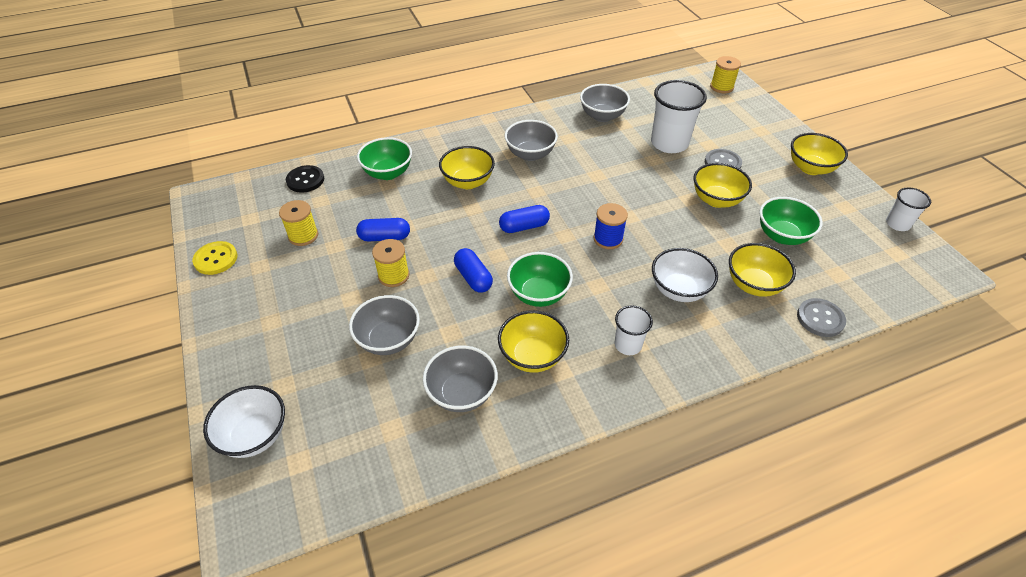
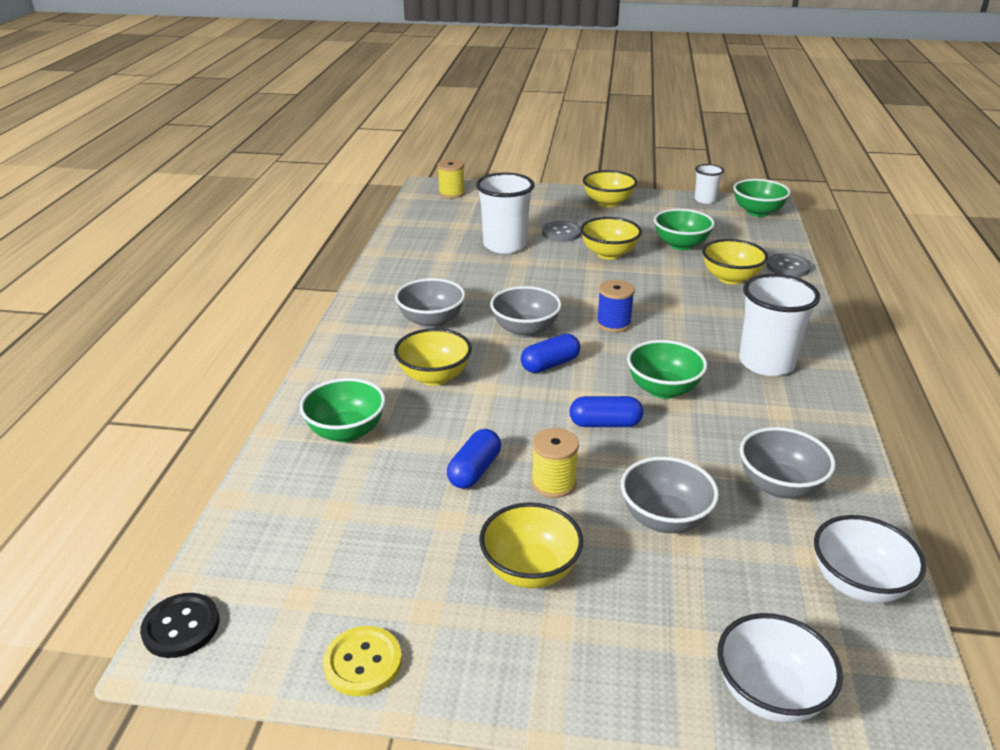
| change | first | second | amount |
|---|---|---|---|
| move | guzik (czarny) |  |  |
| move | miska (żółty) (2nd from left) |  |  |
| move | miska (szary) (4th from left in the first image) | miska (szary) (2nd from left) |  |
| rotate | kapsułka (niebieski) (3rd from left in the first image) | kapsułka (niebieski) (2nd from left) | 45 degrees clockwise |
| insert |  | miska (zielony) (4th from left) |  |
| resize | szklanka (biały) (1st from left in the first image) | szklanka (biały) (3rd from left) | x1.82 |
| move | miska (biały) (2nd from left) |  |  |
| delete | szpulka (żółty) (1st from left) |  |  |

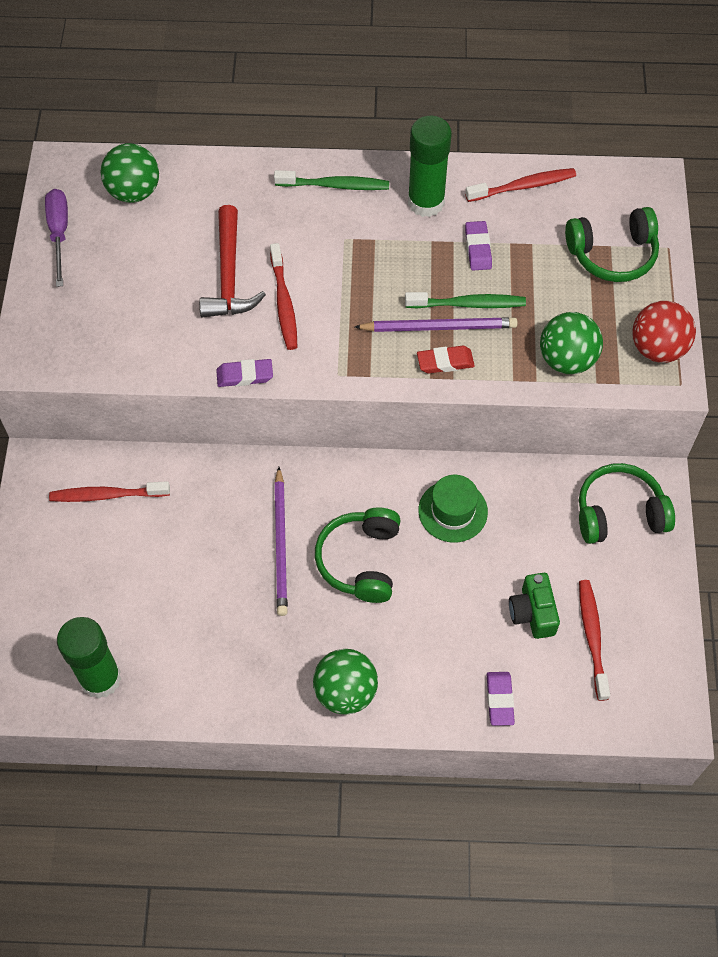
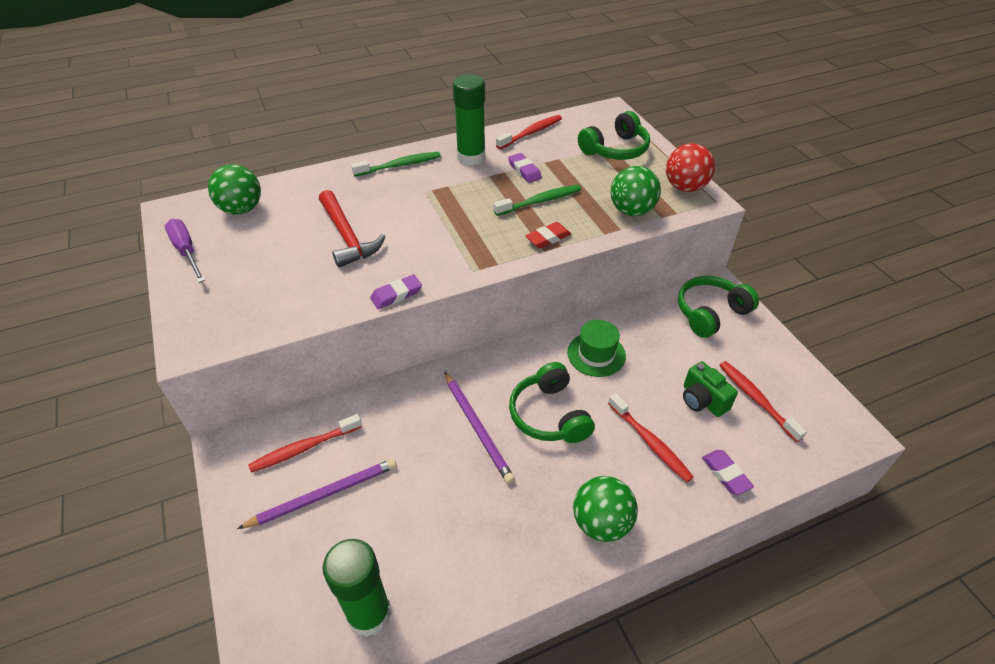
| change | first | second | amount |
|---|---|---|---|
| move | ołówek (fioletowy) (2nd from left in the first image) | ołówek (fioletowy) (1st from left) |  |
| move | szczoteczka do zębów (czerwony) (2nd from left in the first image) | szczoteczka do zębów (czerwony) (3rd from left) |  |

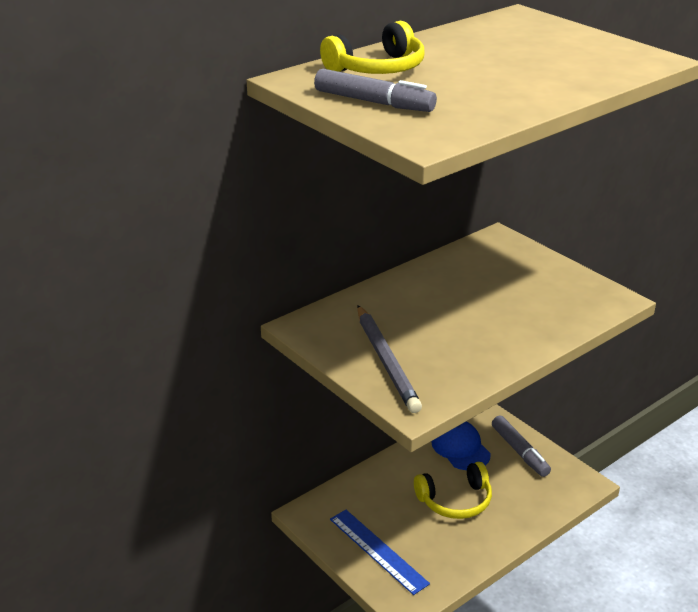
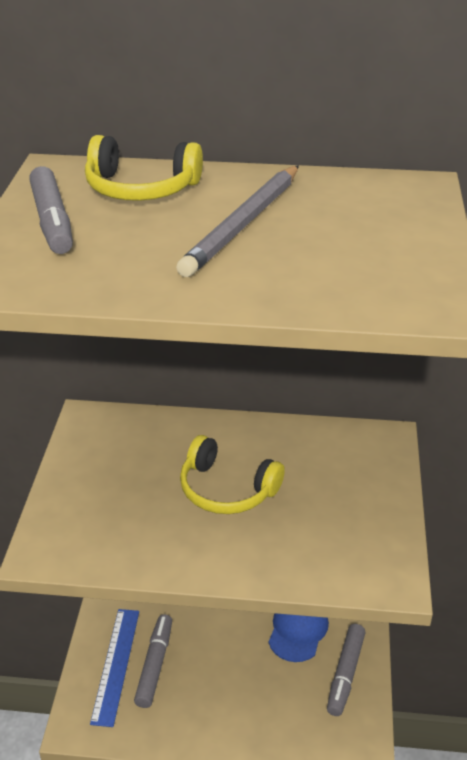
| change | first | second | amount |
|---|---|---|---|
| insert |  | flamaster (szary) (2nd from left) |  |
| move | ołówek (szary) |  |  |
| move | słuchawki (żółty) (2nd from left) |  |  |

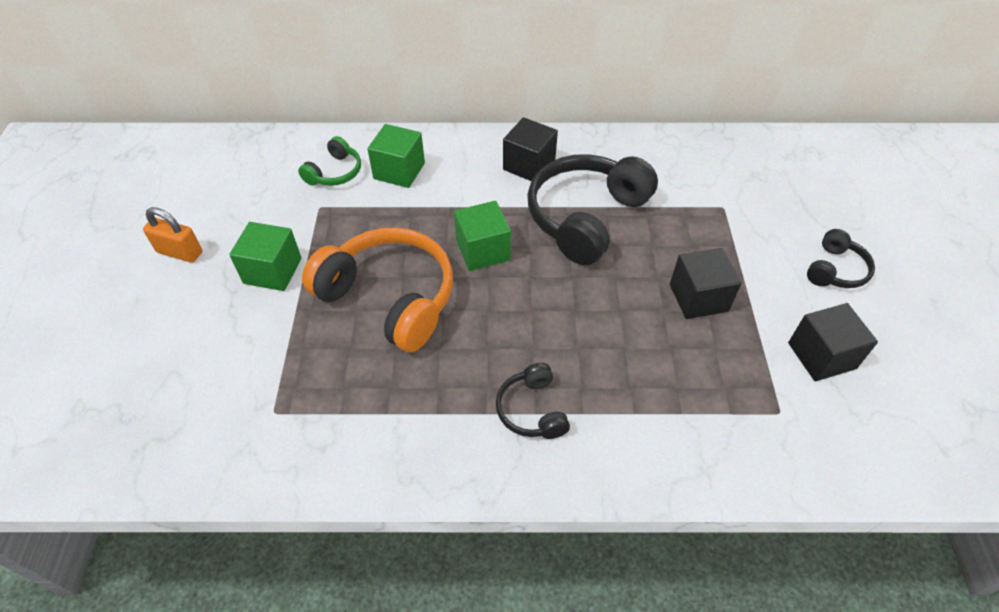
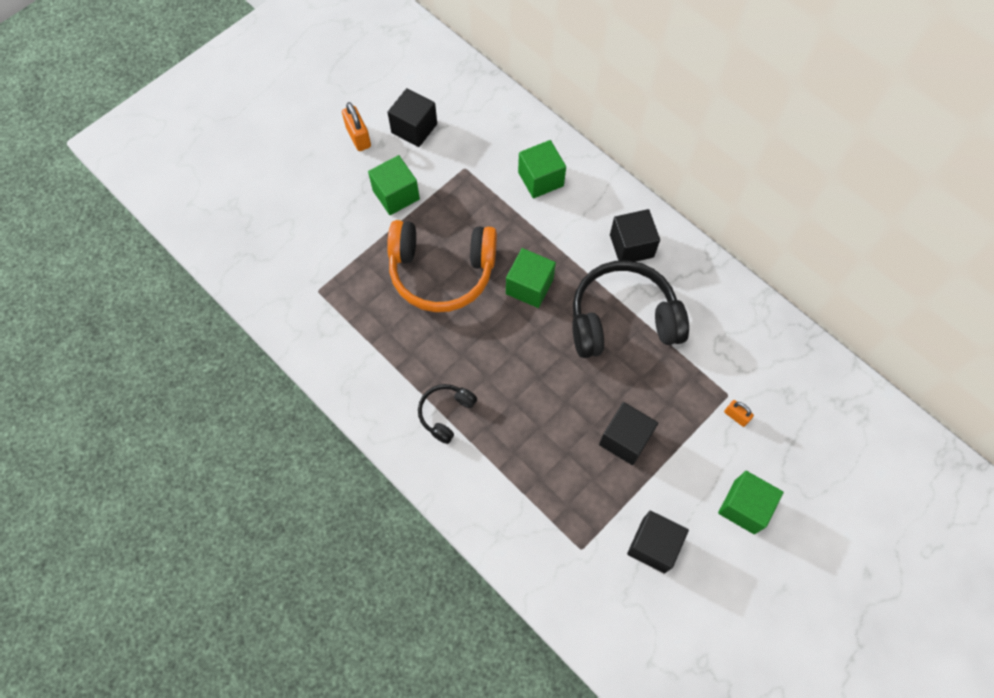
| change | first | second | amount |
|---|---|---|---|
| rotate | słuchawki (pomarańczowy) |  | 105 degrees clockwise |
| insert |  | sześcian (czarny) (1st from left) |  |
| replace | słuchawki (czarny) (3rd from left) | sześcian (zielony) (4th from left) |  |
| insert |  | kłódka (pomarańczowy) (2nd from left) |  |
| delete | słuchawki (zielony) |  |  |

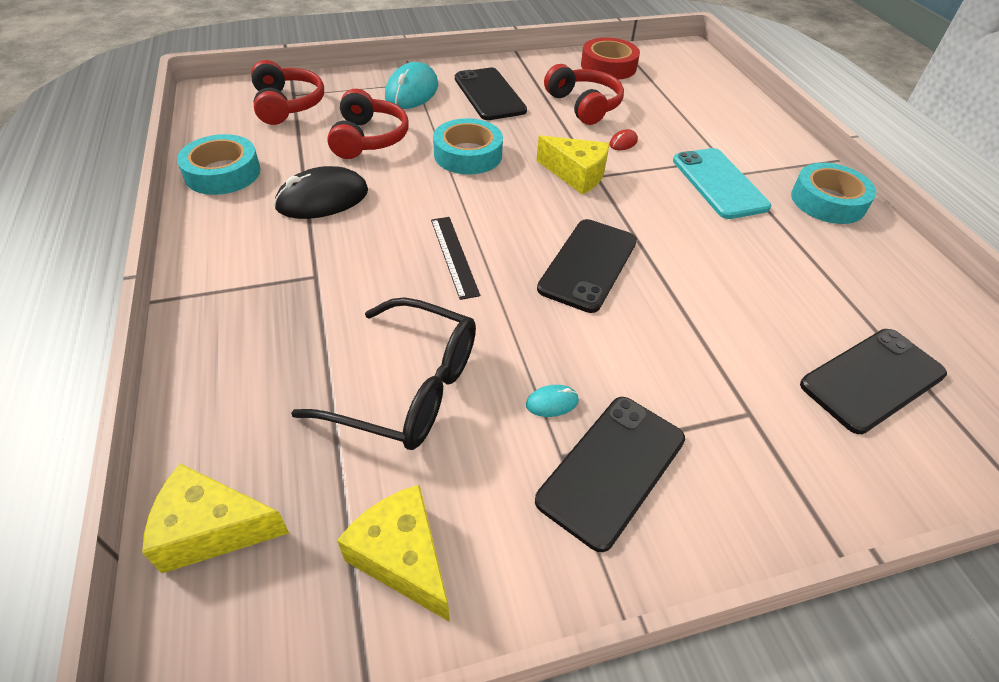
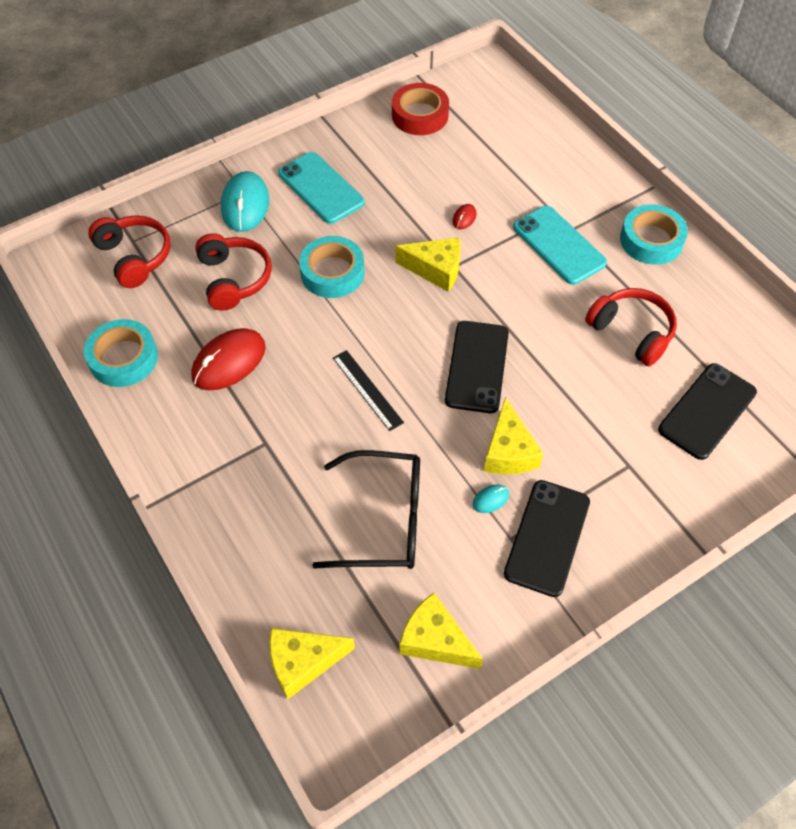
| change | first | second | amount |
|---|---|---|---|
| recolor | myszka (czarny) | myszka (czerwony) (1st from left) |  |
| recolor | telefon (czarny) (1st from left) | telefon (turkusowy) (1st from left) |  |
| insert |  | ser (żółty) (4th from left) |  |
| move | słuchawki (czerwony) (3rd from left) |  |  |

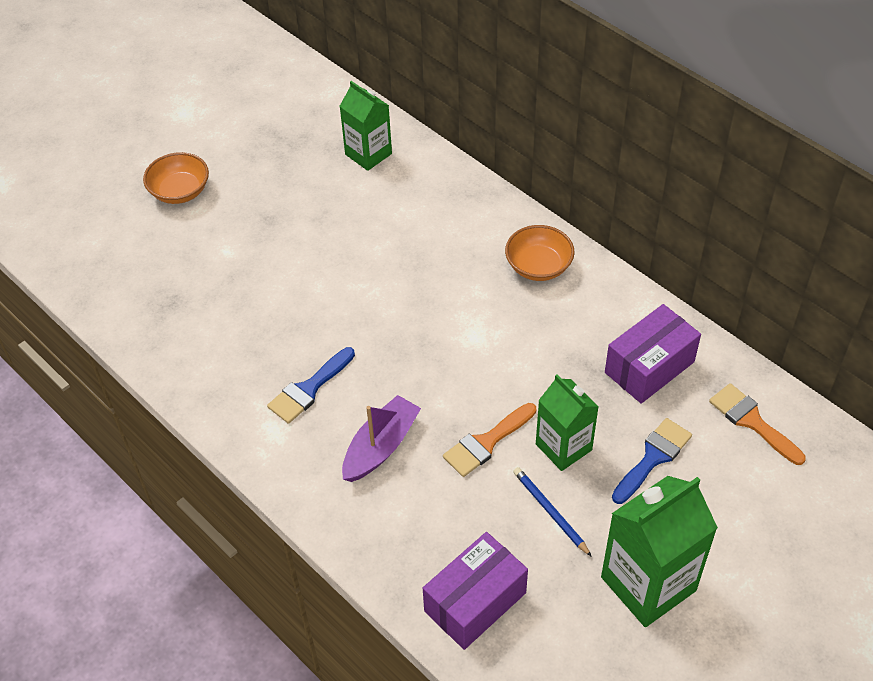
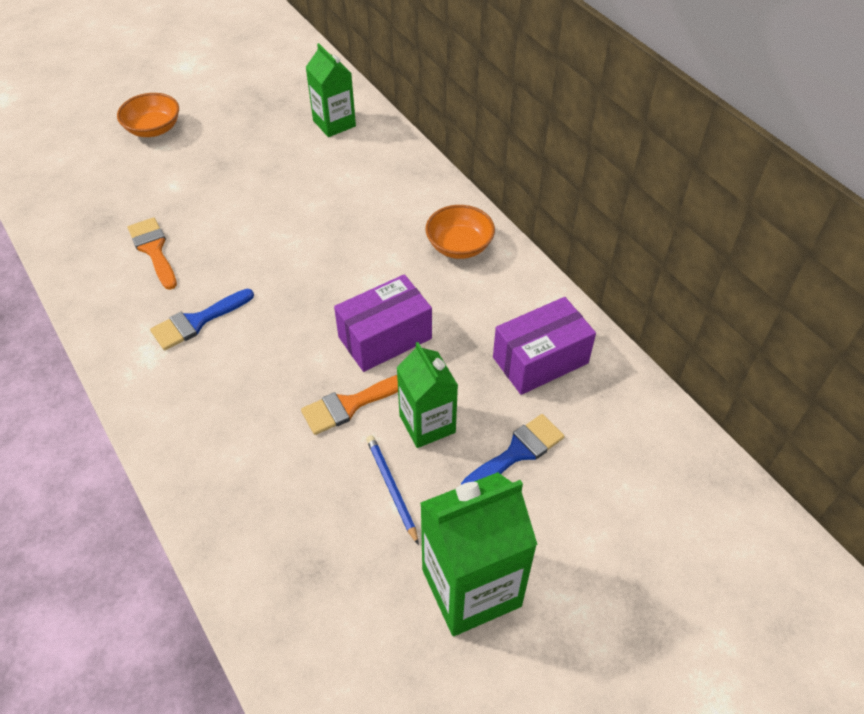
| change | first | second | amount |
|---|---|---|---|
| move | pędzel (pomarańczowy) (2nd from left in the first image) | pędzel (pomarańczowy) (1st from left) |  |
| move | pudełko (fioletowy) (1st from left) |  |  |
| delete | łódka (fioletowy) |  |  |

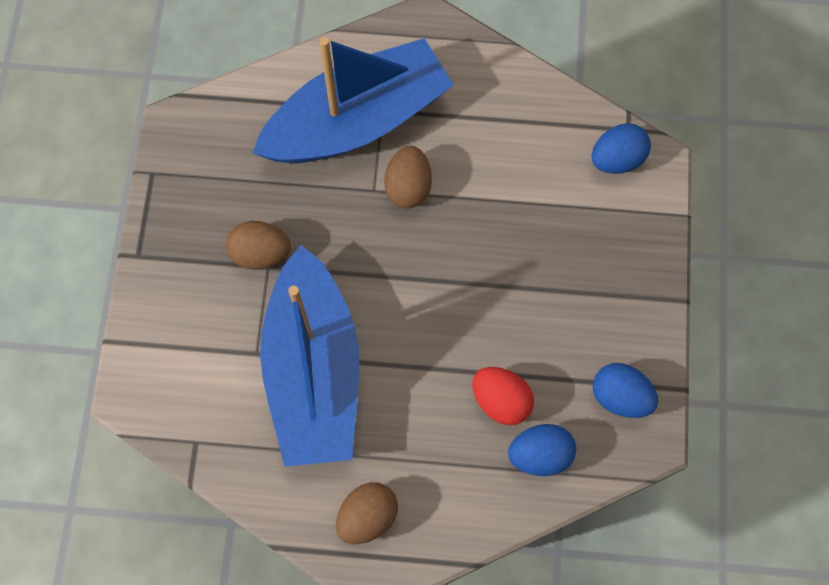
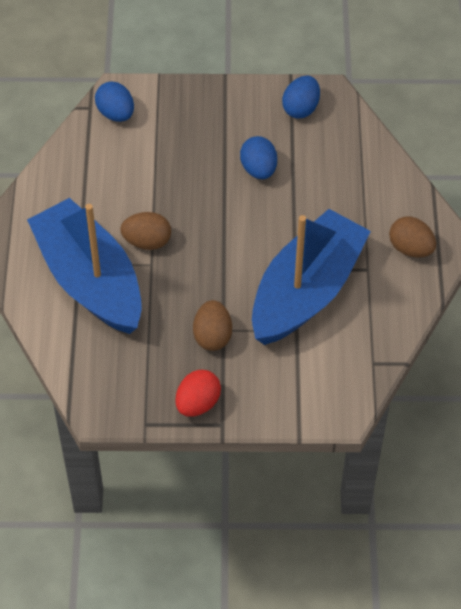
| change | first | second | amount |
|---|---|---|---|
| move | jajko (czerwony) |  |  |
| move | jajko (niebieski) (1st from left in the first image) | jajko (niebieski) (2nd from left) |  |
| rotate | łódka (niebieski) (1st from left in the first image) | łódka (niebieski) (2nd from left) | 45 degrees counterclockwise |

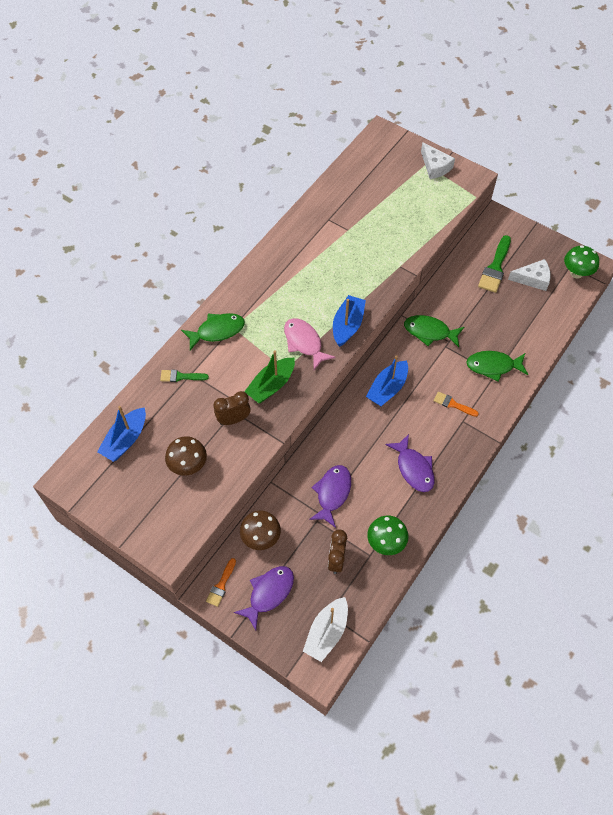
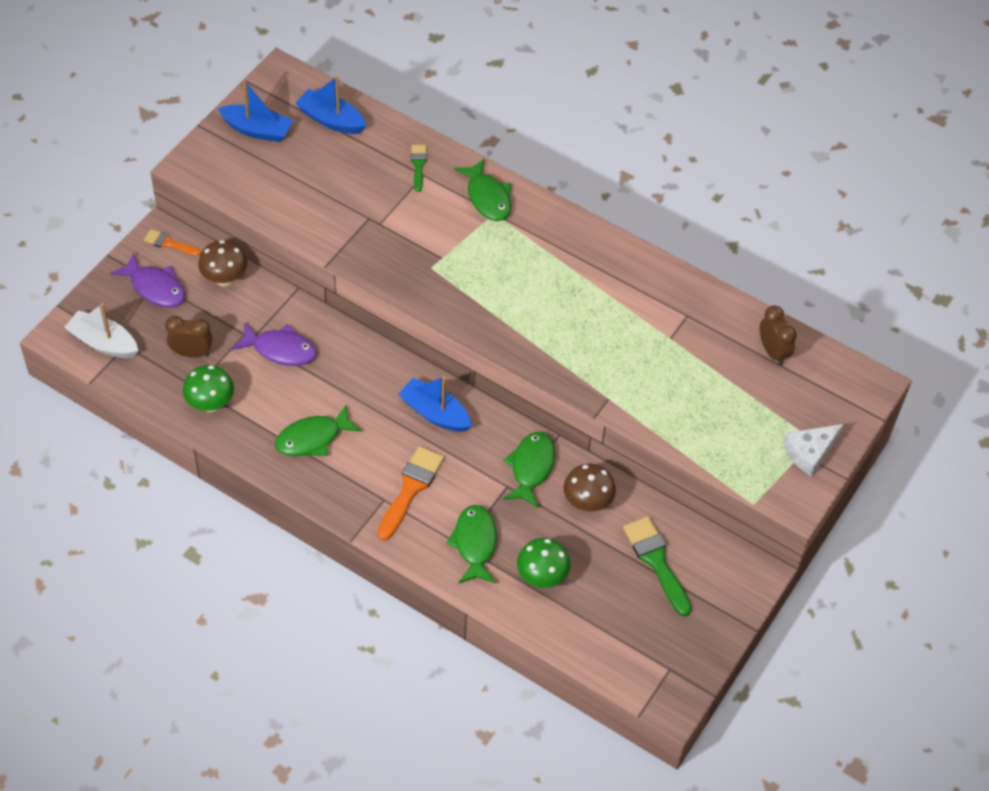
| change | first | second | amount |
|---|---|---|---|
| move | łódka (niebieski) (2nd from left in the first image) | łódka (niebieski) (1st from left) |  |
| recolor | ryba (fioletowy) (3rd from left) | ryba (zielony) (1st from left) |  |
| resize | pędzel (pomarańczowy) (2nd from left) |  | x1.74 |
| move | grzyb (zielony) (2nd from left) |  |  |
| move | grzyb (brązowy) (1st from left in the first image) | grzyb (brązowy) (2nd from left) |  |
| rotate | pędzel (zielony) (2nd from left) |  | 45 degrees clockwise |
| move | budzik (brązowy) (1st from left in the first image) | budzik (brązowy) (2nd from left) |  |
| delete | łódka (zielony) |  |  |
| delete | ryba (różowy) |  |  |
| delete | ser (biały) (2nd from left) |  |  |

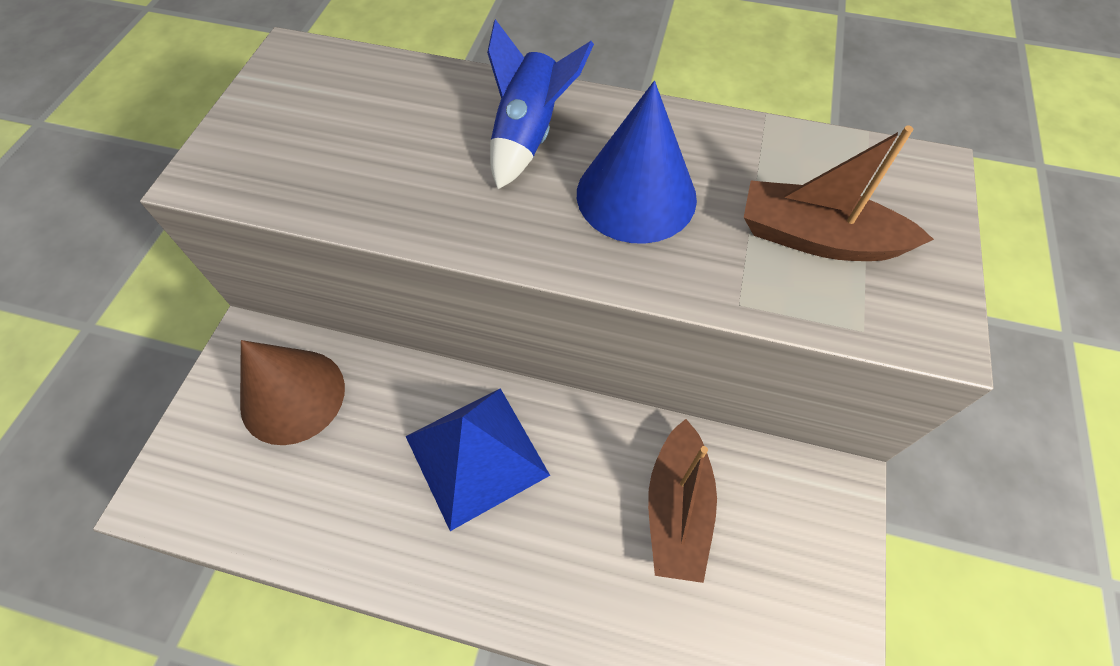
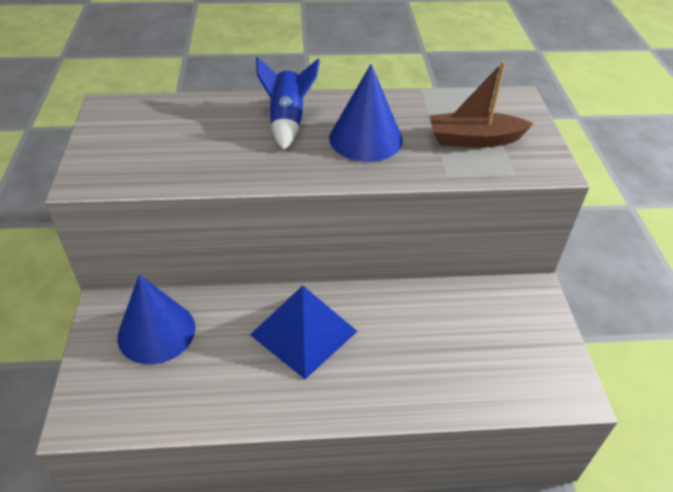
| change | first | second | amount |
|---|---|---|---|
| recolor | stożek (brązowy) | stożek (niebieski) (1st from left) |  |
| delete | łódka (brązowy) (1st from left) |  |  |

